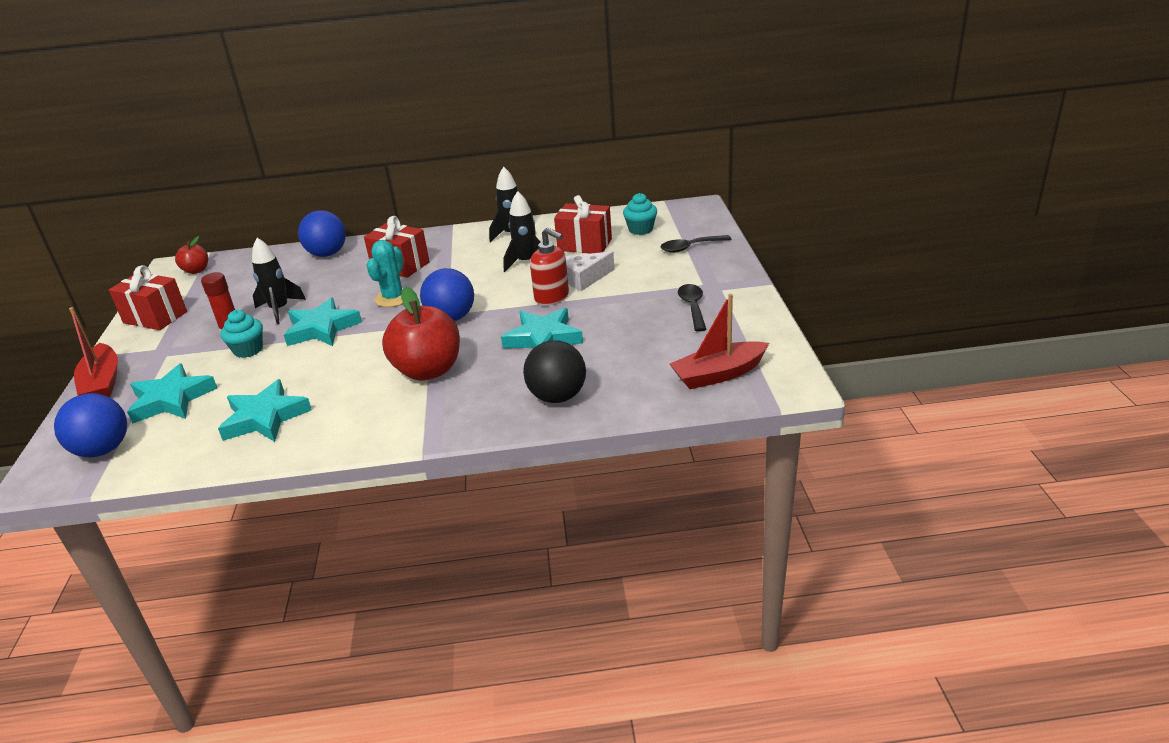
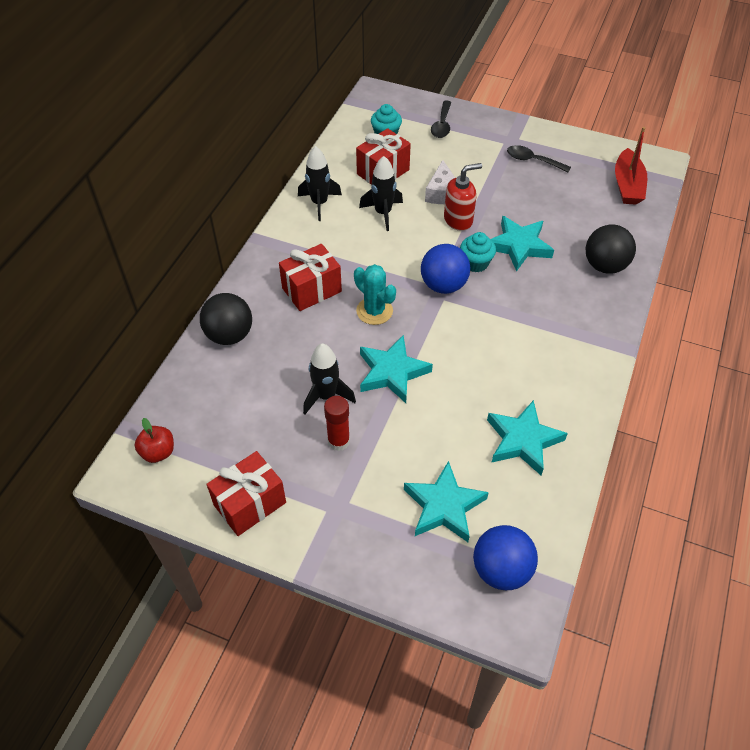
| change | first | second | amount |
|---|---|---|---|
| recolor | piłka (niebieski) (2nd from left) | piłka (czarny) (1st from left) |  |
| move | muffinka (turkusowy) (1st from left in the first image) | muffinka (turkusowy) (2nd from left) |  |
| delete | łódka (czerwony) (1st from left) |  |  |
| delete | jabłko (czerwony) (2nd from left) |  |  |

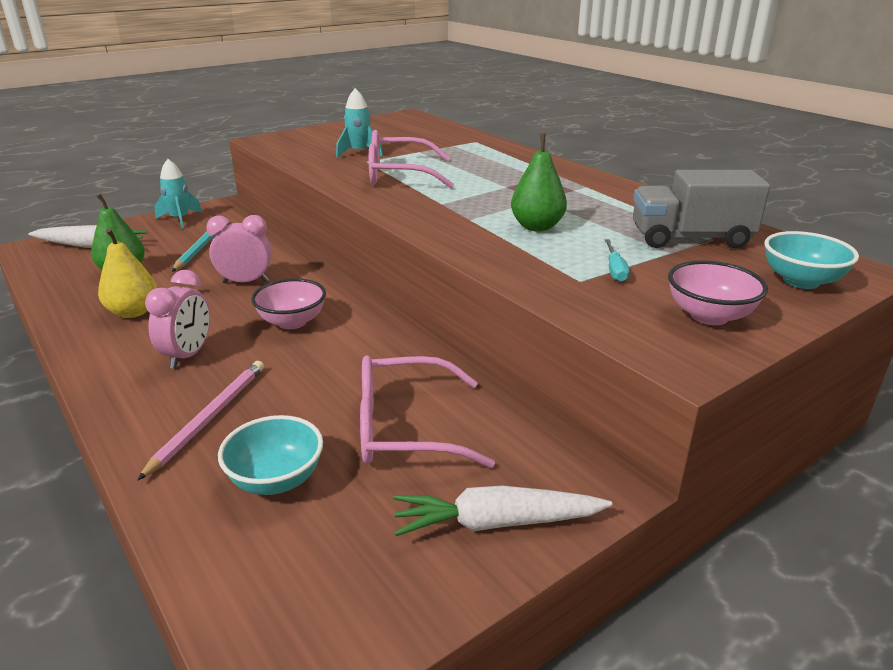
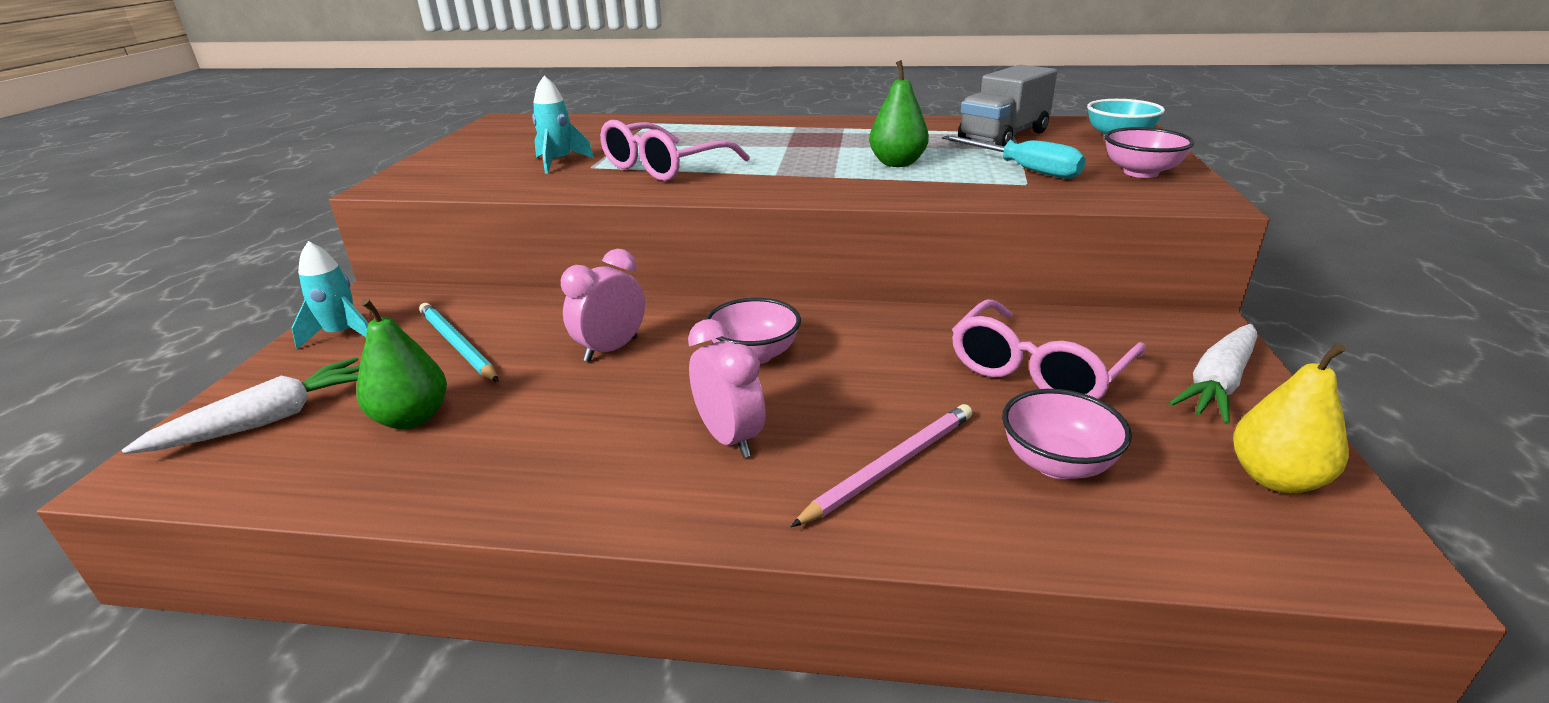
| change | first | second | amount |
|---|---|---|---|
| rotate | ołówek (różowy) |  | 75 degrees clockwise |
| resize | śrubokręt (turkusowy) |  | x1.80 |
| recolor | miska (turkusowy) (1st from left) | miska (różowy) (2nd from left) |  |
| move | gruszka (żółty) |  |  |

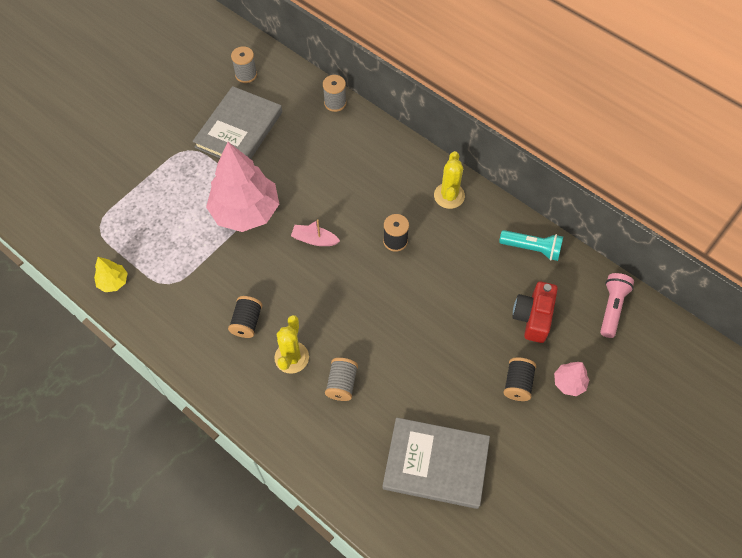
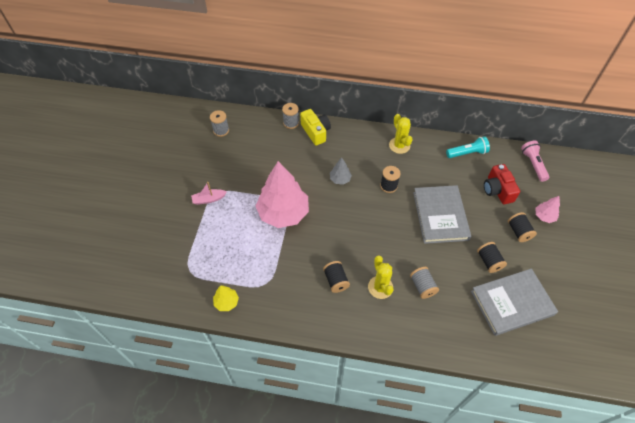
| change | first | second | amount |
|---|---|---|---|
| move | łódka (różowy) |  |  |
| insert |  | aparat fotograficzny (żółty) |  |
| insert |  | drzewko (szary) |  |
| move | książka (szary) (1st from left) |  |  |
| insert |  | szpulka (czarny) (3rd from left) |  |

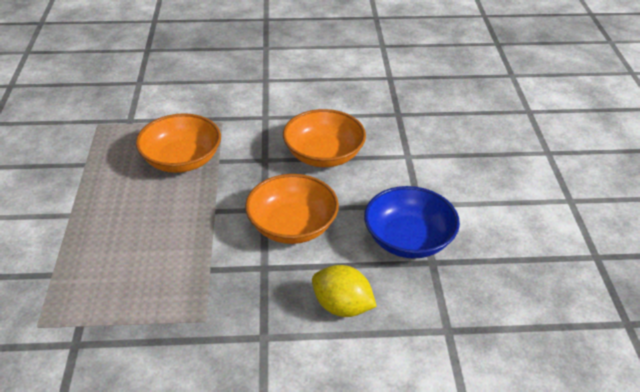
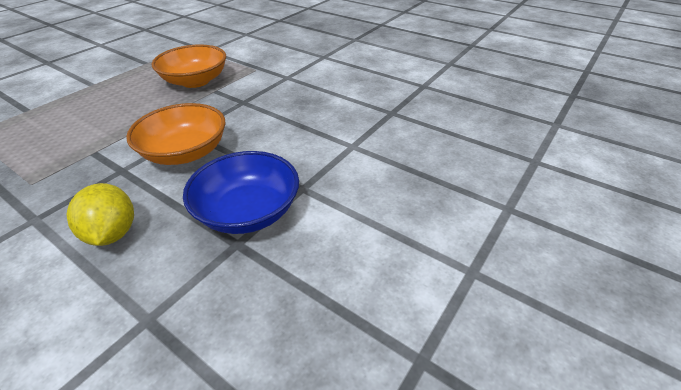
| change | first | second | amount |
|---|---|---|---|
| delete | miska (pomarańczowy) (3rd from left) |  |  |

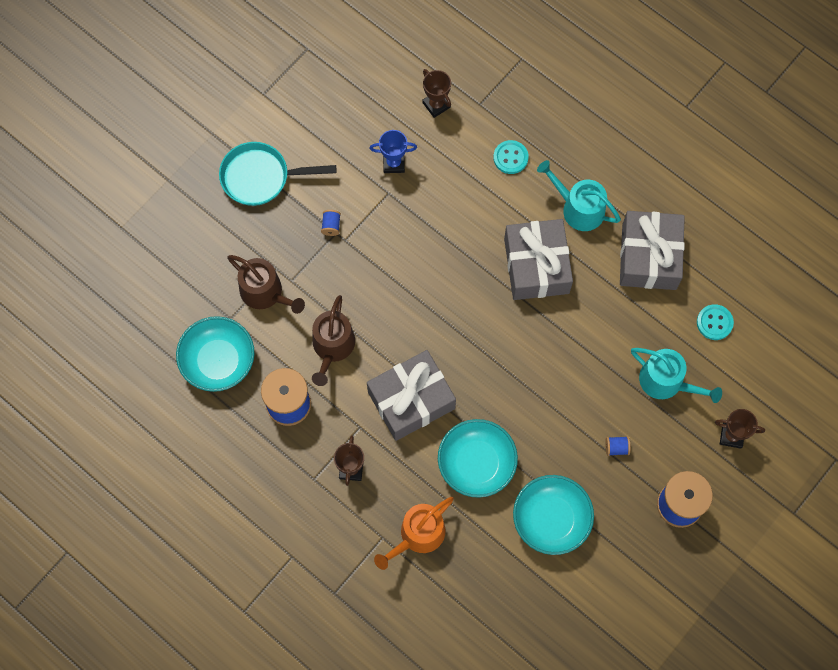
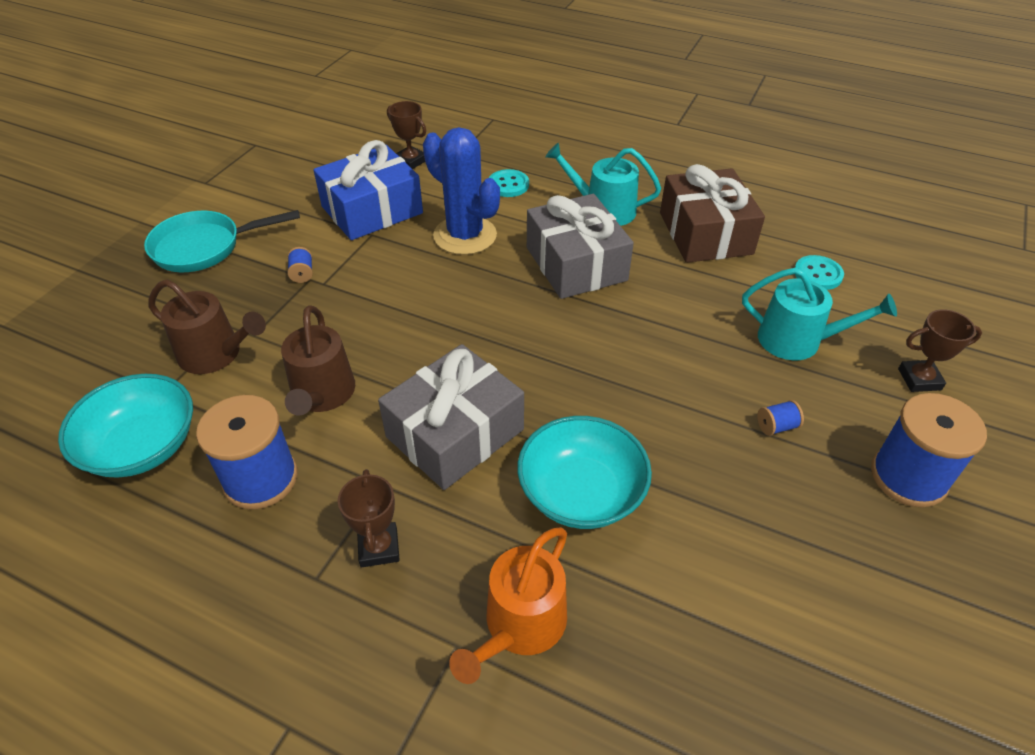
| change | first | second | amount |
|---|---|---|---|
| replace | puchar (niebieski) | prezent (niebieski) |  |
| insert |  | kaktus (niebieski) |  |
| recolor | prezent (szary) (3rd from left) | prezent (brązowy) |  |
| delete | miska (turkusowy) (3rd from left) |  |  |

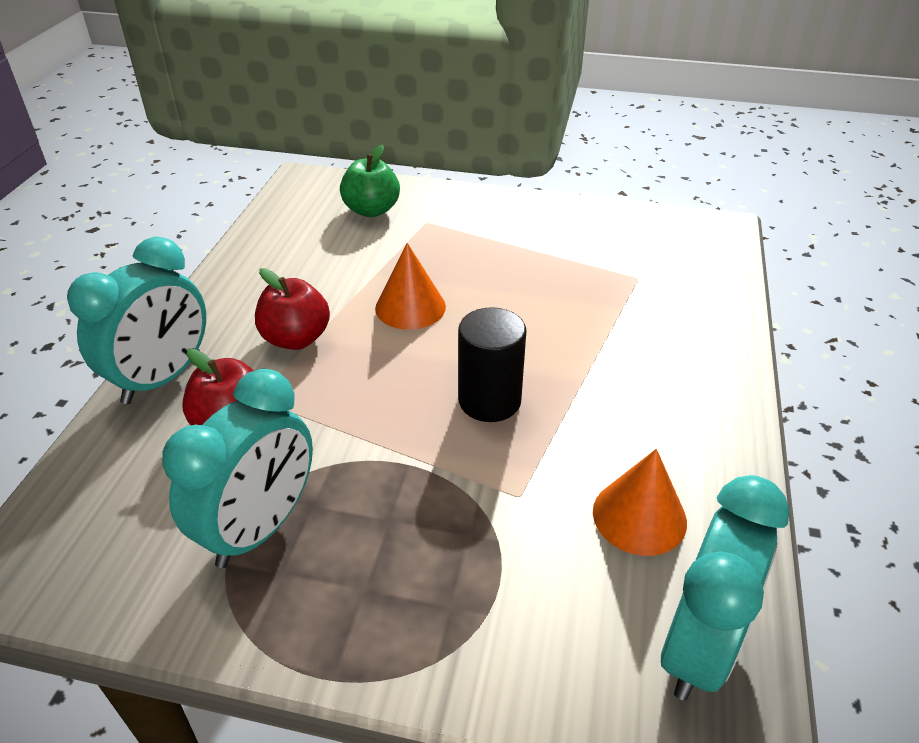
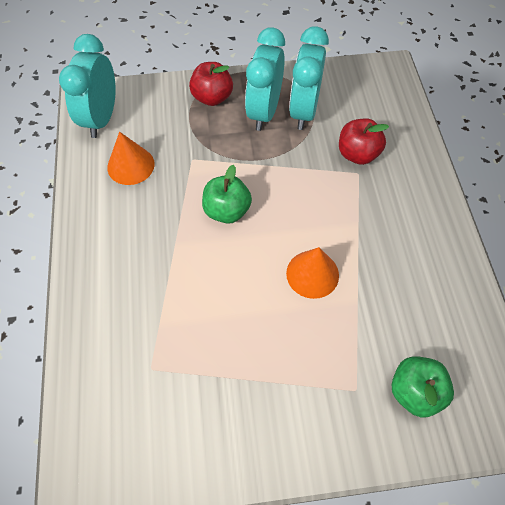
| change | first | second | amount |
|---|---|---|---|
| move | jabłko (czerwony) (2nd from left in the first image) | jabłko (czerwony) (1st from left) |  |
| replace | walec (czarny) | jabłko (zielony) (1st from left) |  |
| move | budzik (turkusowy) (1st from left in the first image) | budzik (turkusowy) (2nd from left) |  |

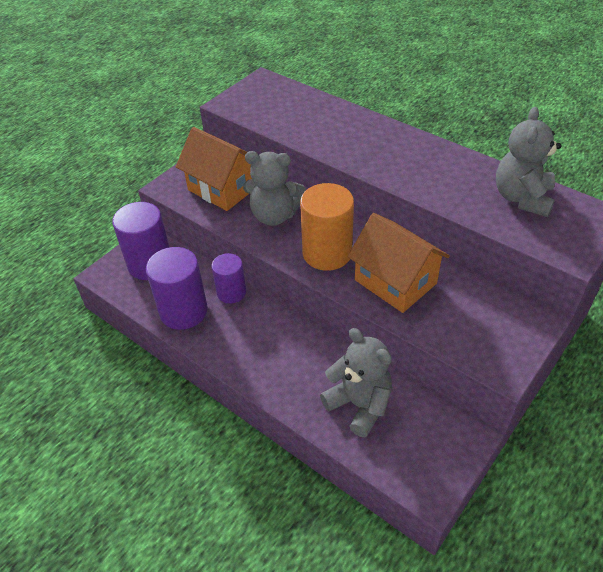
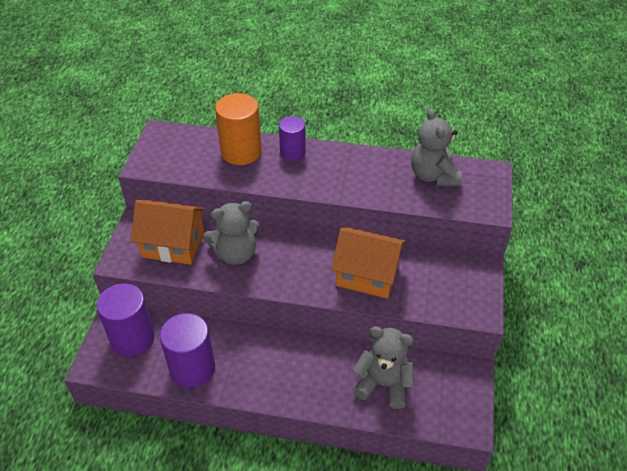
| change | first | second | amount |
|---|---|---|---|
| move | walec (pomarańczowy) |  |  |
| move | walec (fioletowy) (3rd from left) |  |  |

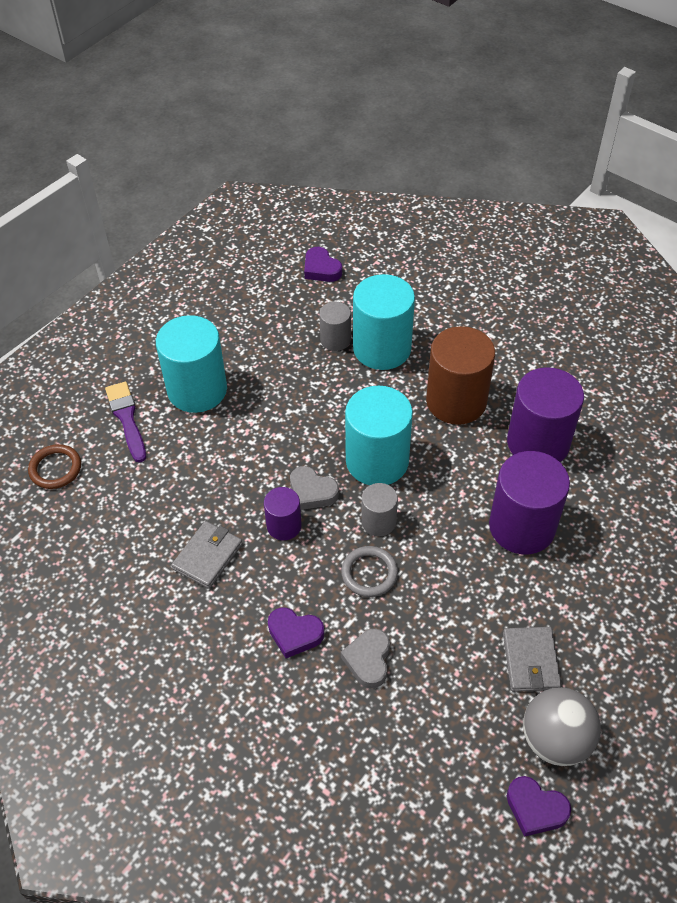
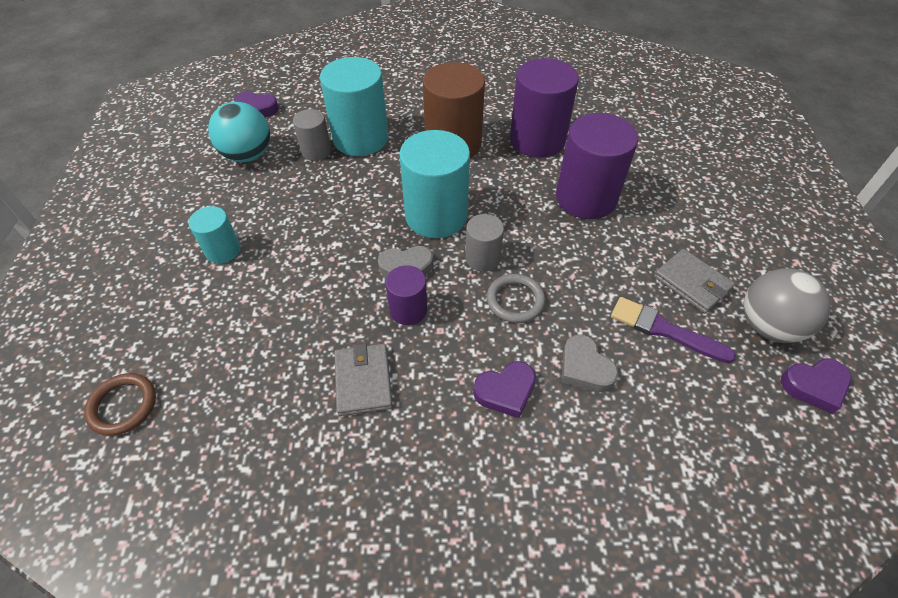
| change | first | second | amount |
|---|---|---|---|
| resize | walec (turkusowy) (1st from left) |  | x0.53 |
| insert |  | piłka (turkusowy) |  |
| move | pędzel (fioletowy) |  |  |

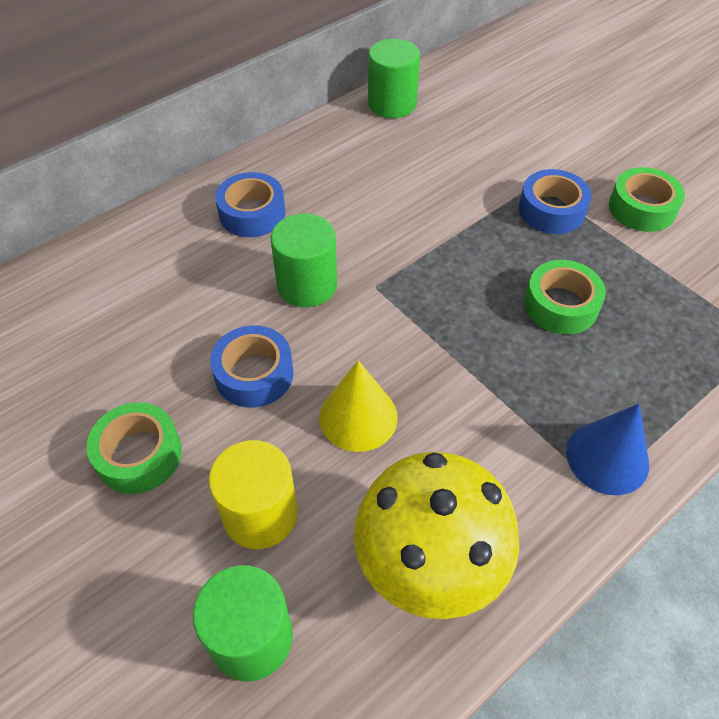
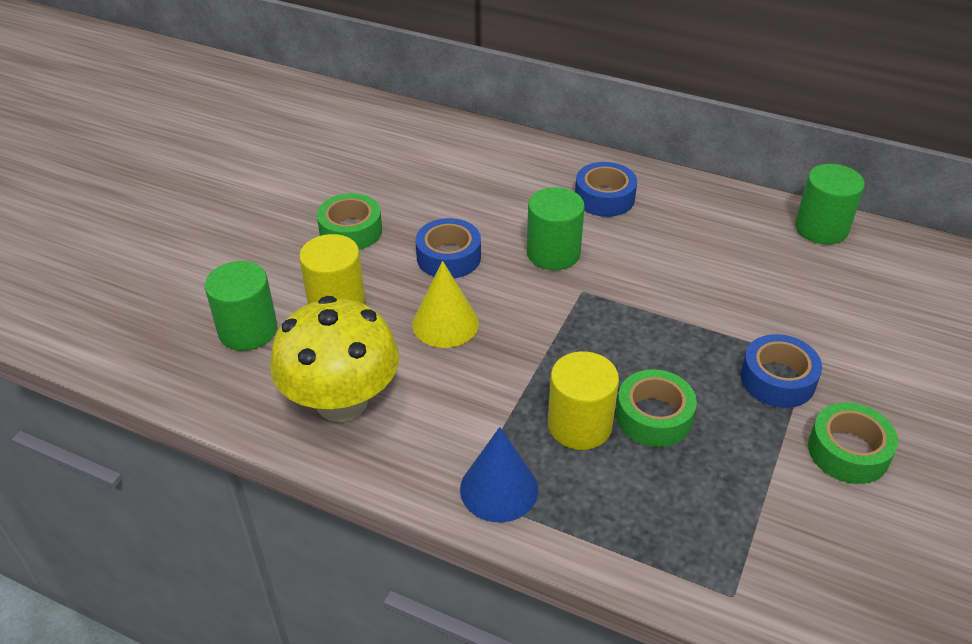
| change | first | second | amount |
|---|---|---|---|
| insert |  | walec (żółty) (2nd from left) |  |

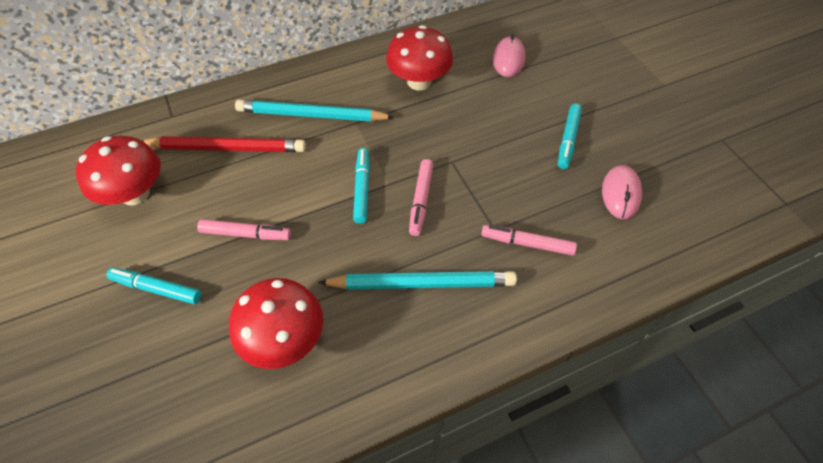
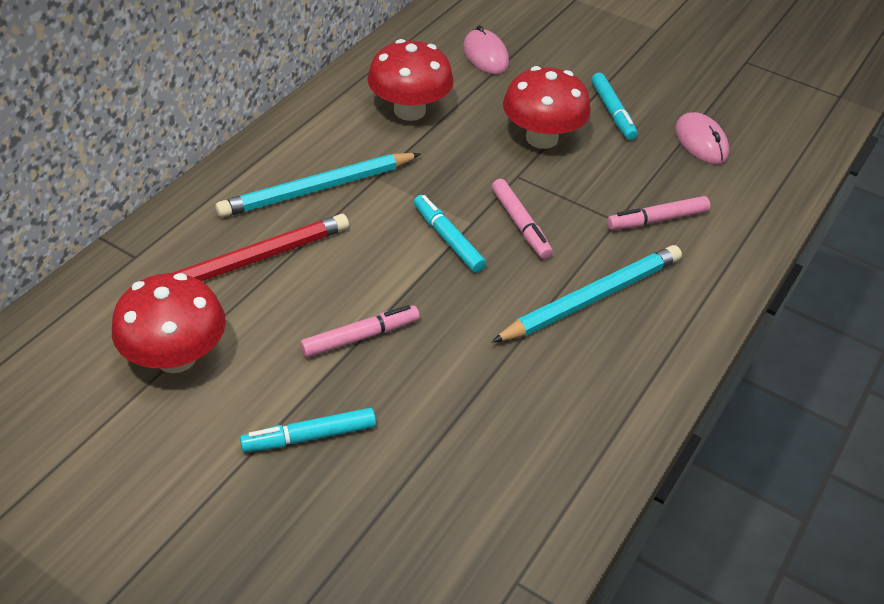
| change | first | second | amount |
|---|---|---|---|
| move | grzyb (czerwony) (2nd from left in the first image) | grzyb (czerwony) (3rd from left) |  |

